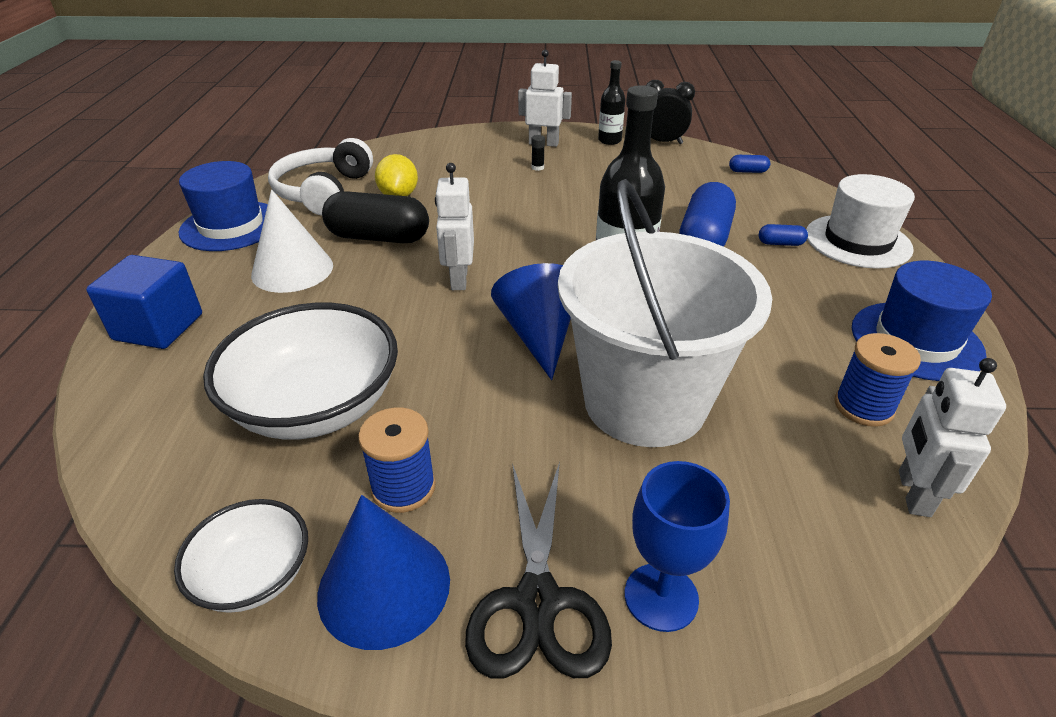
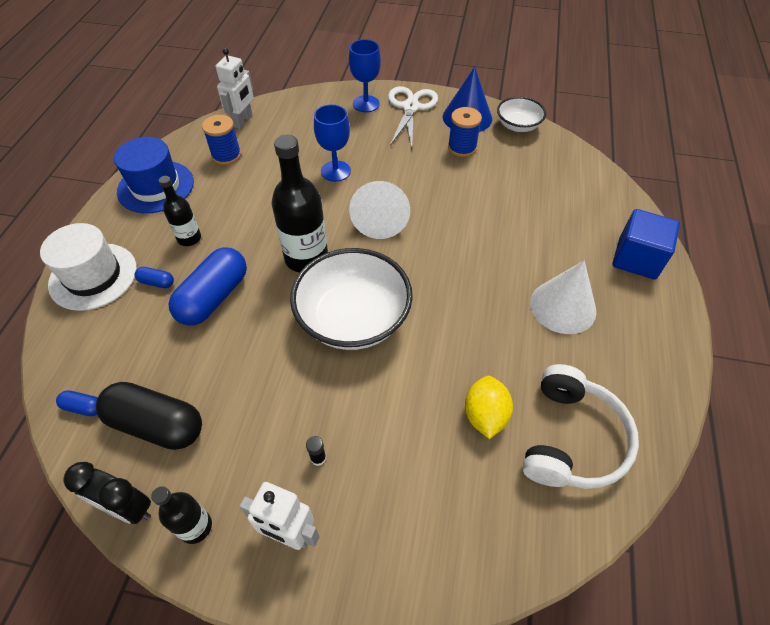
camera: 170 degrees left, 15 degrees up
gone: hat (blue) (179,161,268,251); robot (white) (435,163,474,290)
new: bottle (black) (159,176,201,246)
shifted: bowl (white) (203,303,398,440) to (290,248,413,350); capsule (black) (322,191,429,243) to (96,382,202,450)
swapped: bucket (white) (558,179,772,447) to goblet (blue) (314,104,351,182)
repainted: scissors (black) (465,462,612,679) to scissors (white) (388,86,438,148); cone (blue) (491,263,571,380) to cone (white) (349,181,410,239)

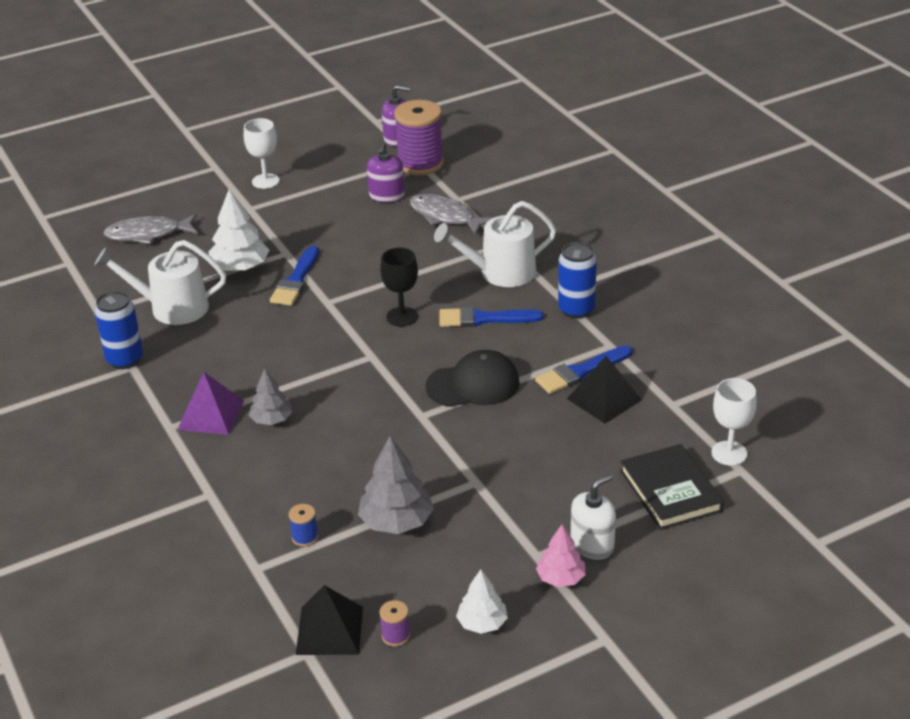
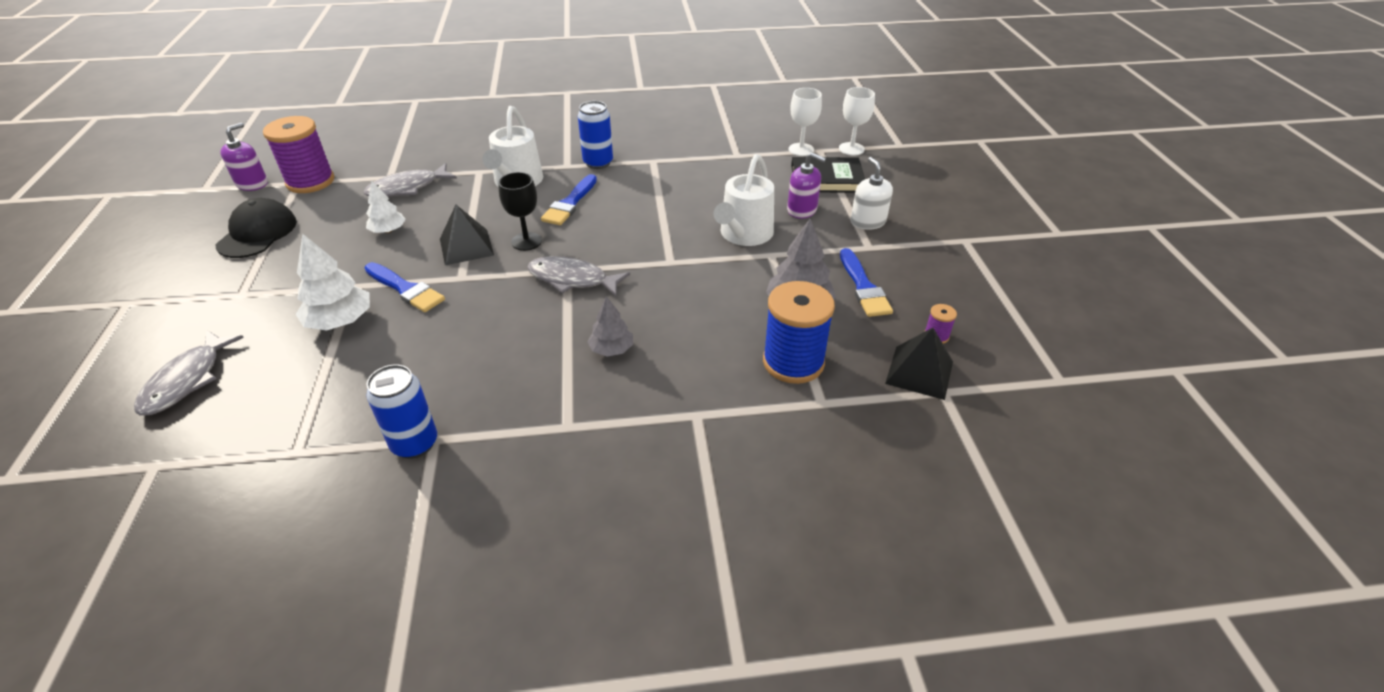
camera: 70 degrees left, 5 degrees up
gone: pyramid (purple) (177,372,244,435); tree (pink) (536,525,586,587)
new: fish (grey) (527,256,630,296)
shifted: watering can (white) (94,240,226,325) to (713,154,774,246); goblet (white) (244,118,280,189) to (839,87,875,155); soap dispenser (purple) (367,142,405,203) to (787,152,826,219); cap (black) (425,350,520,407) to (216,198,297,258); tree (white) (456,569,508,634) to (366,180,406,233); brush (blue) (535,345,632,394) to (840,248,893,317); pyramid (black) (567,356,642,424) to (440,205,494,265)
scaled: spool (blue) (289,504,318,547) = (763,281,835,384) x2.40

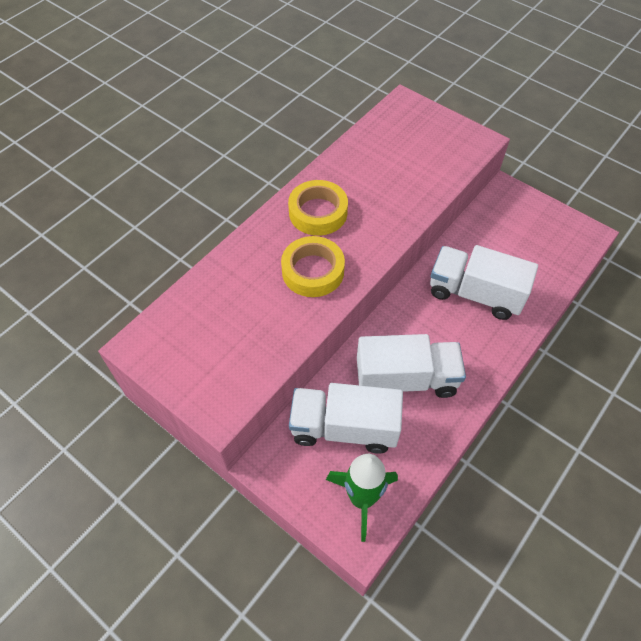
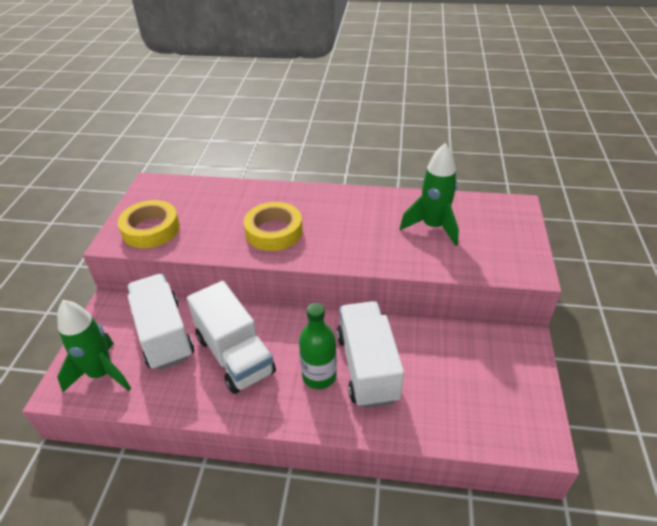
camera: 60 degrees right, 15 degrees down
new: bottle (green) (299,303,337,389); rocket (green) (400,143,459,246)
shifted: tape (yellow) (288,180,348,236) to (118,200,180,248)

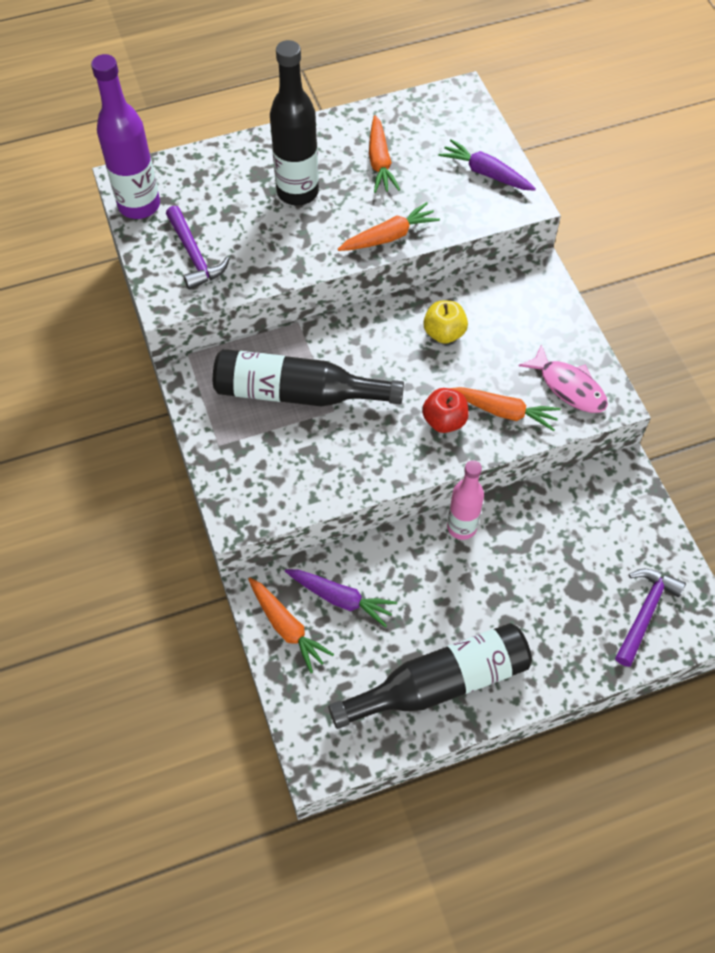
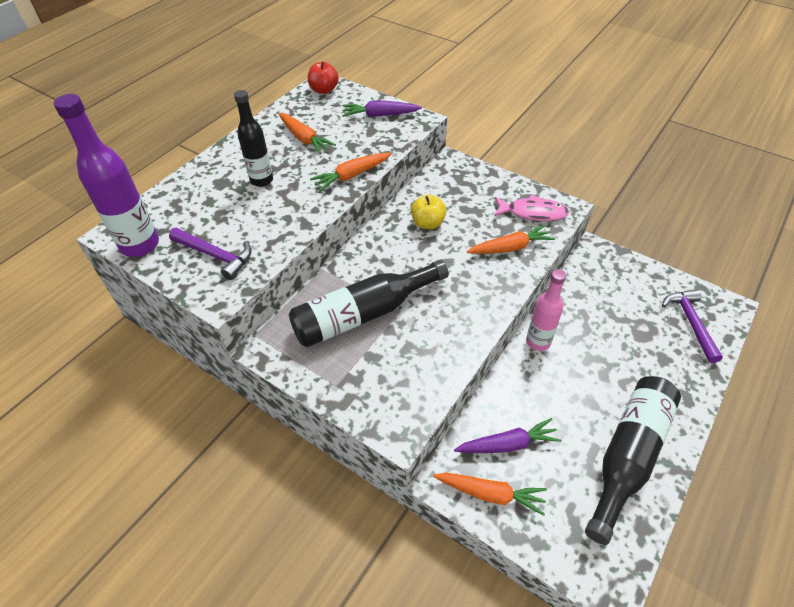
camera: 35 degrees left, 10 degrees down
shifted: apple (red) (422,388,469,433) to (308,61,339,94)
rotated: carrot (orange) (338,202,440,251) = (310,153,391,191) 150 degrees counterclockwise
scaled: bottle (black) (270,40,319,205) = (234,90,273,187) x0.66

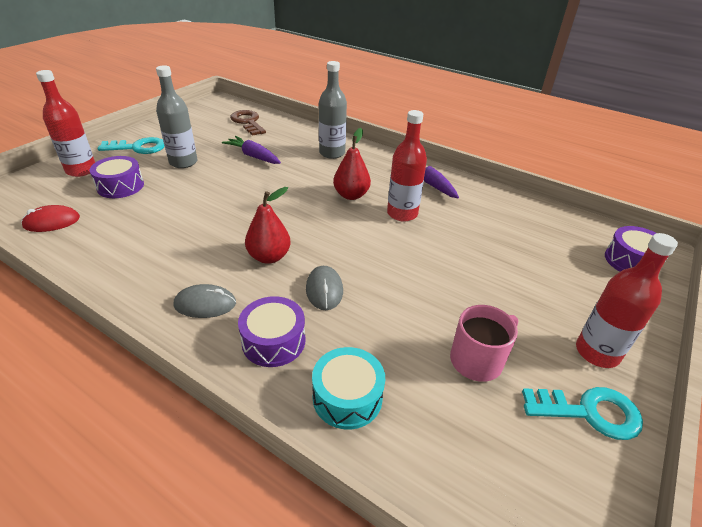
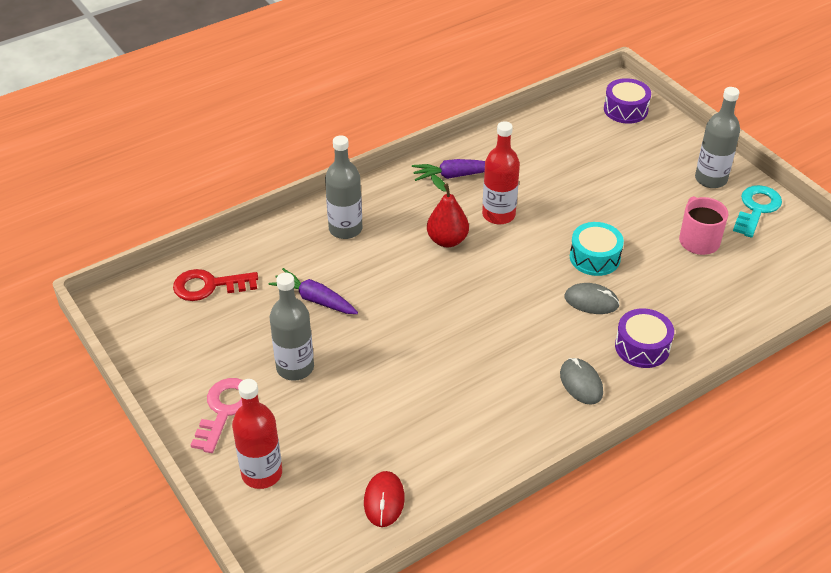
camera: 65 degrees left, 5 degrees up
gone: drum (purple) (90,156,144,198); pear (red) (245,187,291,264)
shifted: drum (turquoise) (312,347,385,430) to (570,222,624,276)
repainted: key (turquoise) (98,137,165,154) to key (pink) (191,378,243,453); key (brown) (230,110,266,136) to key (red) (173,269,258,301); bottle (red) (576,233,678,368) to bottle (grey) (695,87,740,188)
rotated: mouse (grey) (173,284,236,318) = (560,358,603,405) 45 degrees counterclockwise; carrot (purple) (222,136,281,164) = (269,268,358,314) 60 degrees clockwise

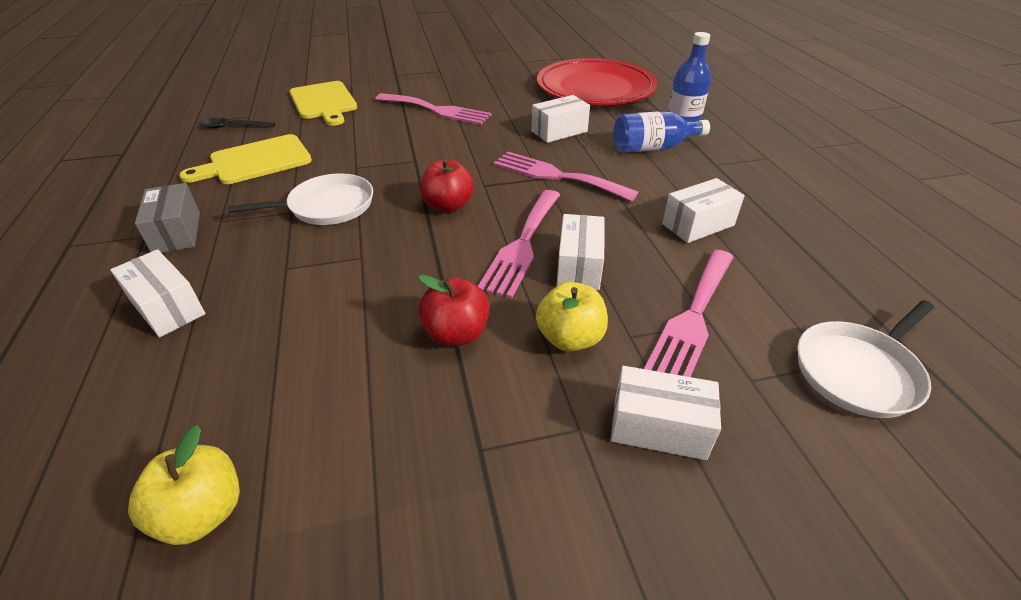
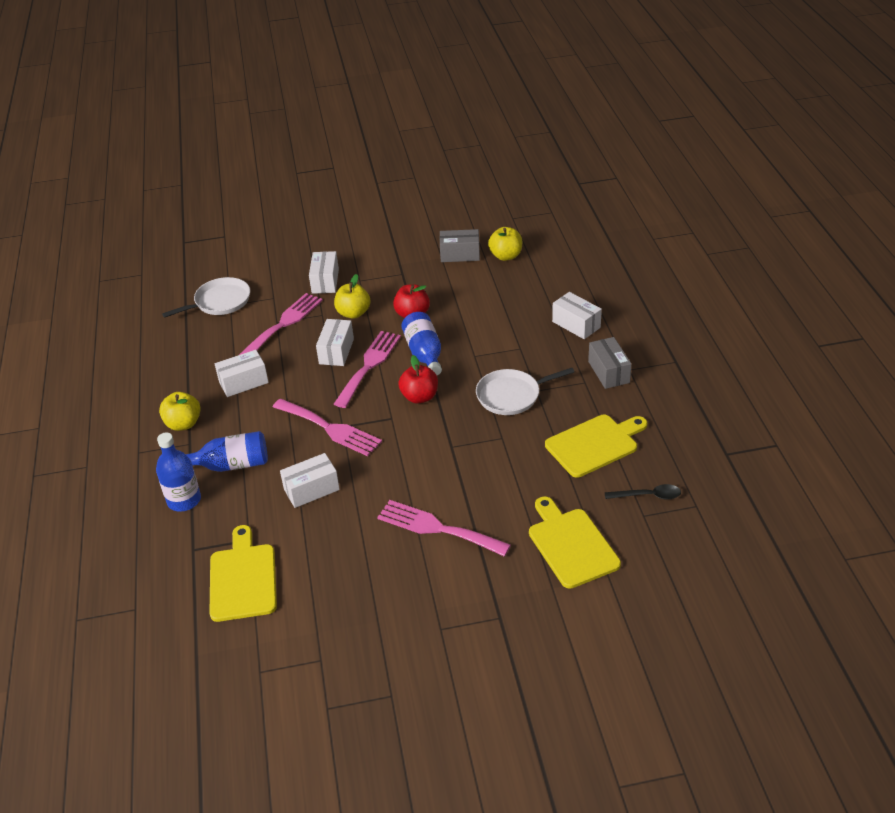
camera: 175 degrees left, 0 degrees up
new: apple (yellow) (159,392,201,431); bottle (blue) (401,312,442,375); box (grey) (440,229,480,262)
swapped: plate (red) (537,58,657,105) to cutting board (yellow) (210,525,277,622)
rotated: box (white) (611,366,721,460) = (309,251,339,294) 75 degrees clockwise

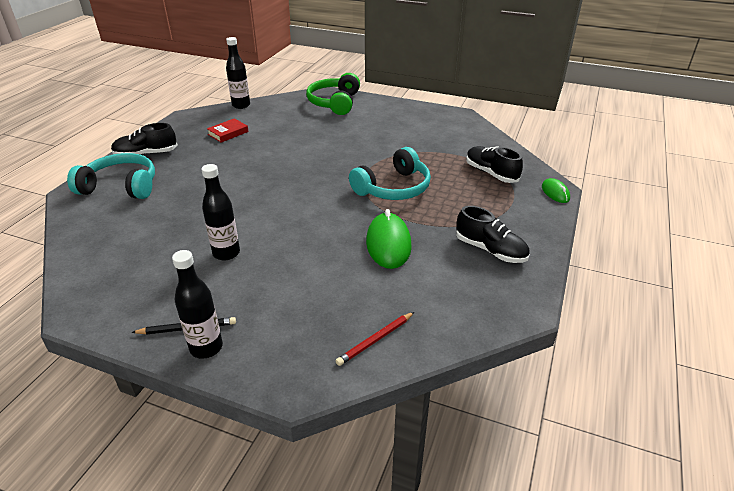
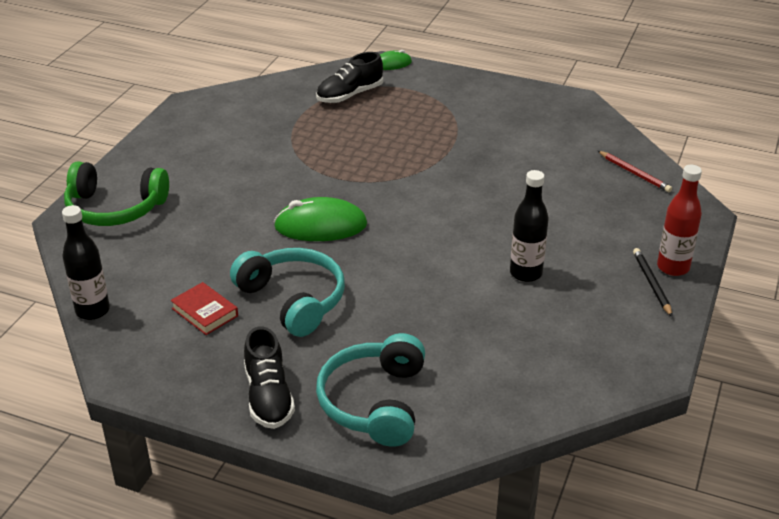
camera: 90 degrees left, 0 degrees up
gone: shoe (black) (456,206,530,263)
shifted: headphones (turquoise) (349,147,431,200) to (230,248,345,337); mouse (green) (366,209,412,269) to (274,197,367,241)
repainted: bottle (black) (172,250,223,359) to bottle (red) (657,165,702,276)

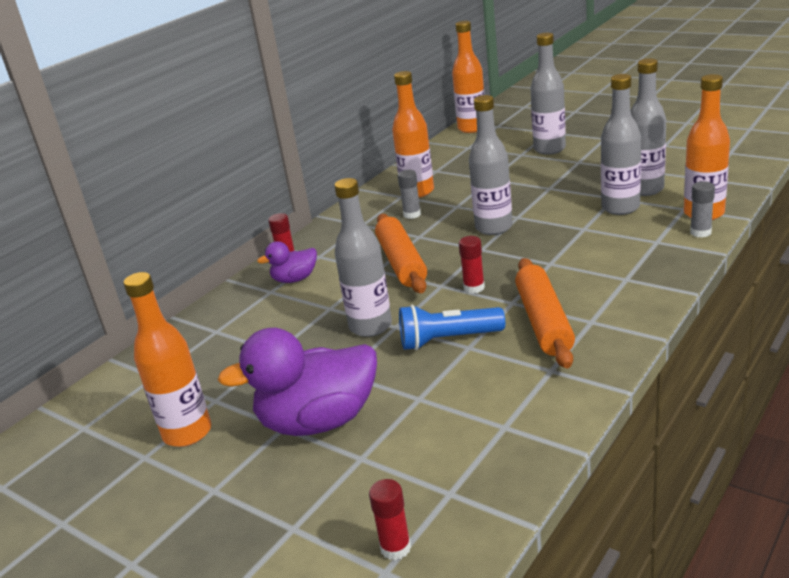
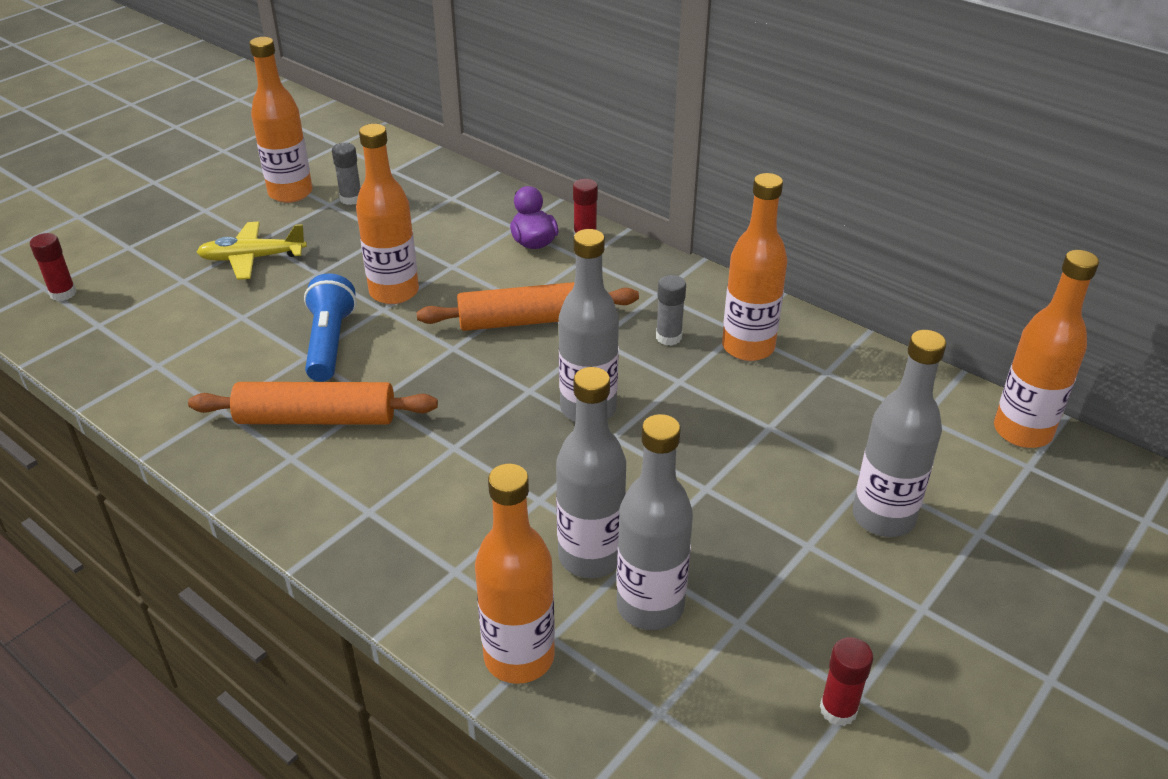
camera: 90 degrees right, 10 degrees up
shifted: glue stick (red) (459,236,485,294) to (820,637,873,726); glue stick (grey) (690,181,715,237) to (332,143,360,205)
swapped: duck (purple) (218,328,377,436) to plane (yellow) (197,222,307,280)
repainted: bottle (grey) (334,178,392,337) to bottle (orange) (356,124,419,304)

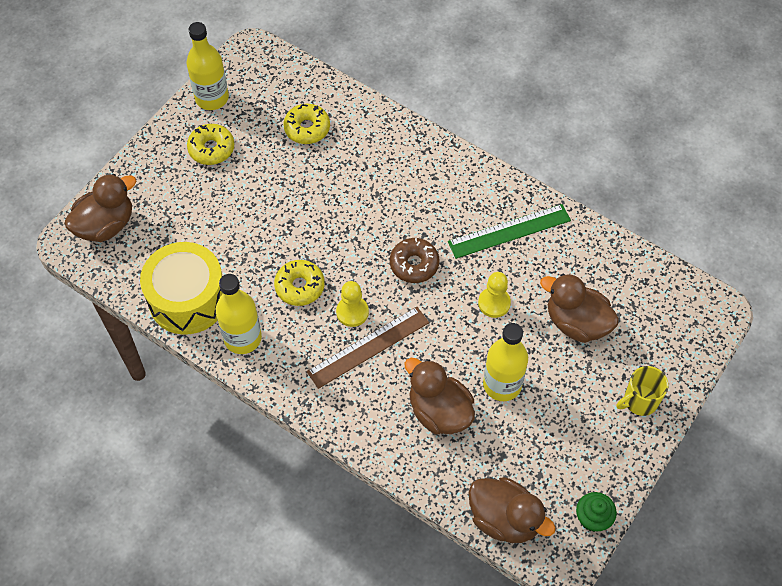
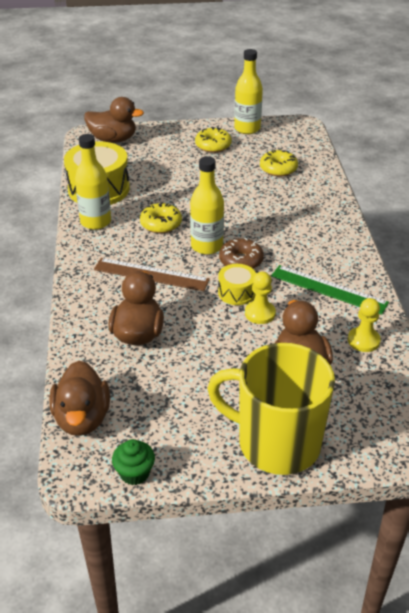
camera: 50 degrees right, 20 degrees down
new: drum (yellow) (218,264,256,305)
shifted: pawn (yellow) (336,281,369,327) to (348,298,381,352); bottle (yellow) (483,323,528,401) to (190,156,224,255)
scaled: mug (yellow) (617,366,669,416) = (207,343,335,475) x2.18

